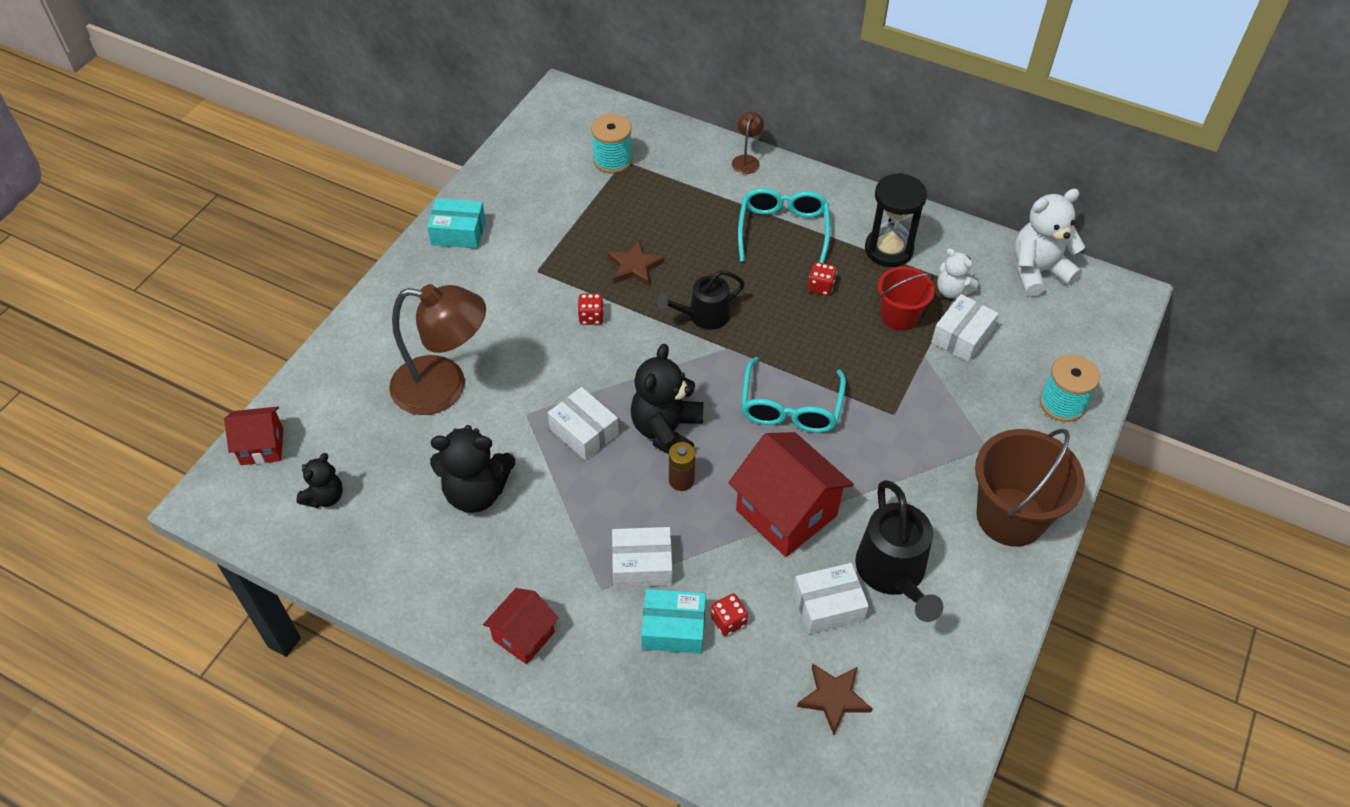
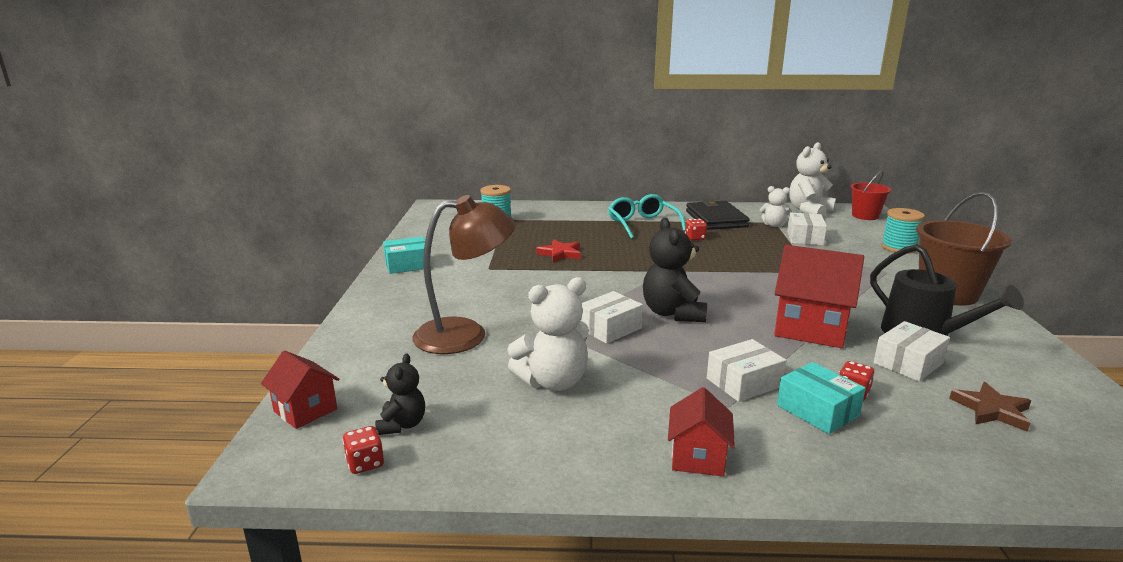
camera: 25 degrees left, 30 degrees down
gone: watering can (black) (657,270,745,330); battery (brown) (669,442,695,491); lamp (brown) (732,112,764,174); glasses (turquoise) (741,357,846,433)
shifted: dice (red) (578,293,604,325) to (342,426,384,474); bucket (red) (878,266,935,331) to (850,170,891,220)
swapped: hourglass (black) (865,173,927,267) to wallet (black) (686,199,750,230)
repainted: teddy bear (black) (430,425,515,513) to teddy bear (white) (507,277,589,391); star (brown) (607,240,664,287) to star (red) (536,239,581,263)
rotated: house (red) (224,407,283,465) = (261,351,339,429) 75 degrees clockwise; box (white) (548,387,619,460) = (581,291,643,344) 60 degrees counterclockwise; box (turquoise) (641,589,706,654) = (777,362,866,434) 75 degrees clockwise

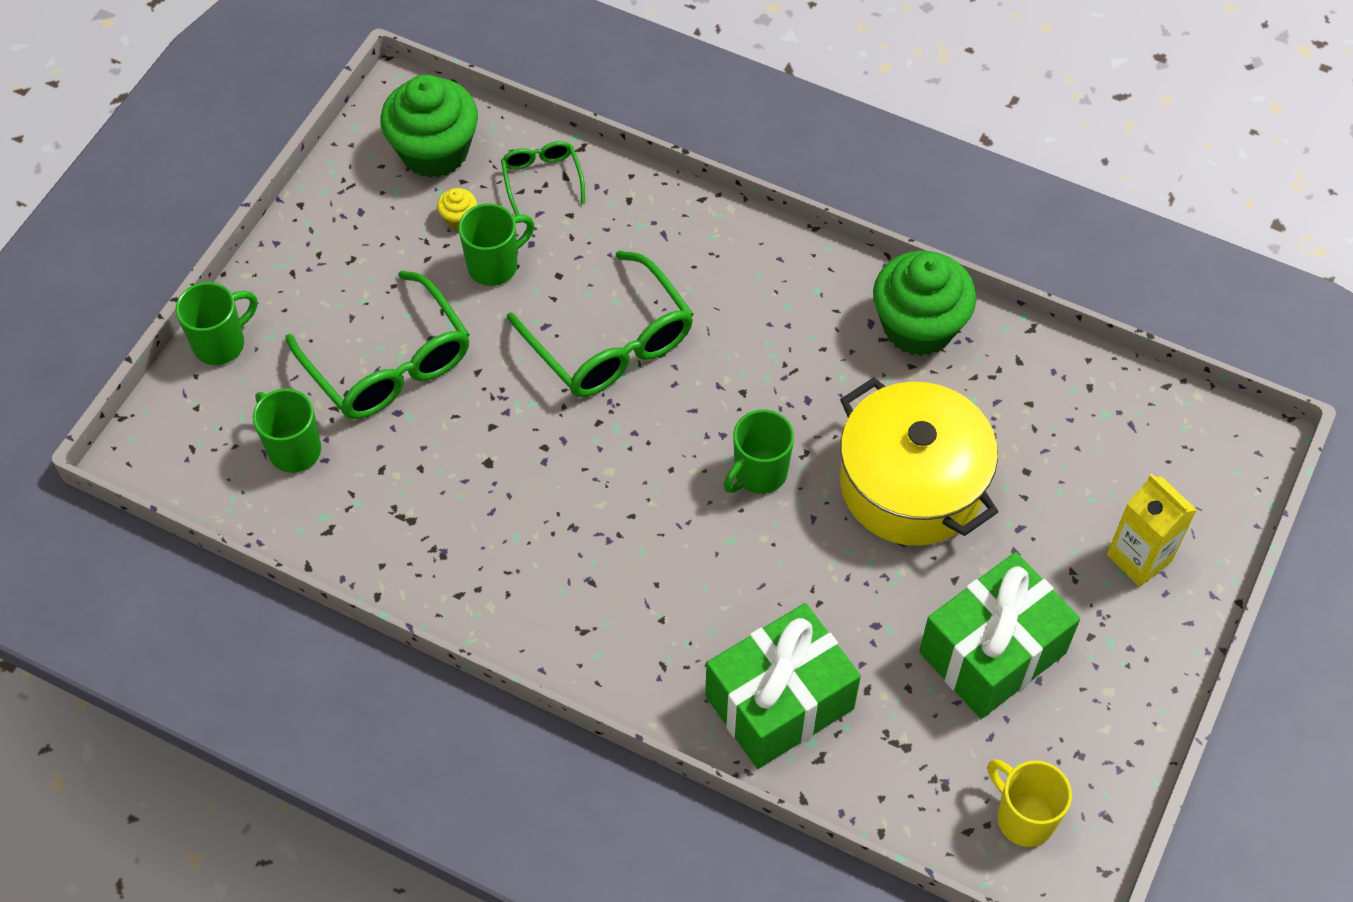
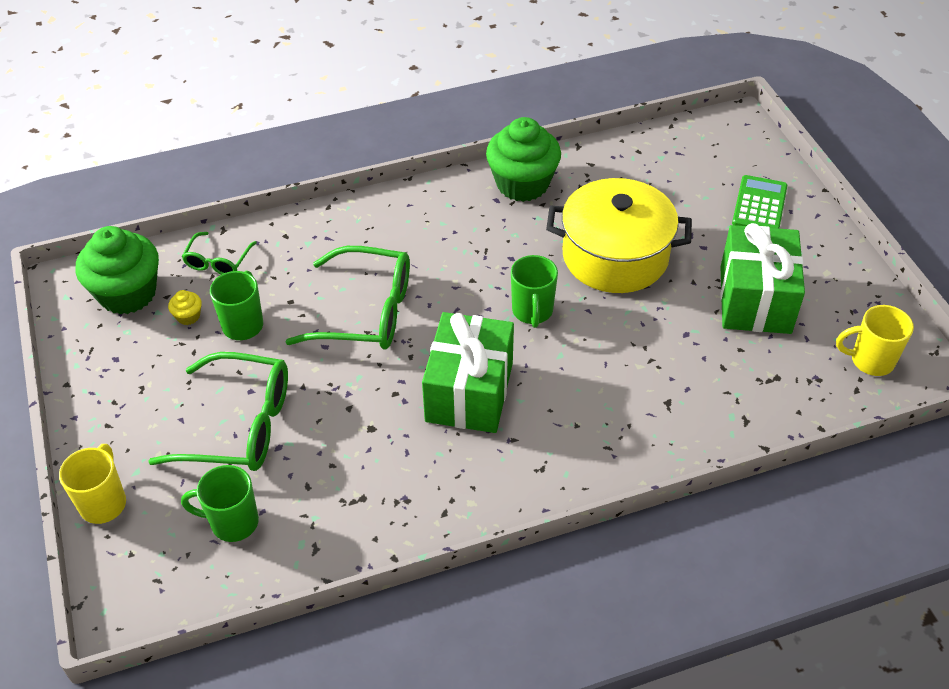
camera: 45 degrees left, 10 degrees down
shifted: gift (green) (705,603,861,769) to (422,312,514,433)
swapped: carton (yellow) (1107,474,1197,587) to calculator (green) (732,175,787,229)
repainted: mug (green) (176,282,257,365) to mug (yellow) (59,444,126,524)
rotated: glasses (green) (501,141,585,215) = (182,232,257,275) 105 degrees counterclockwise

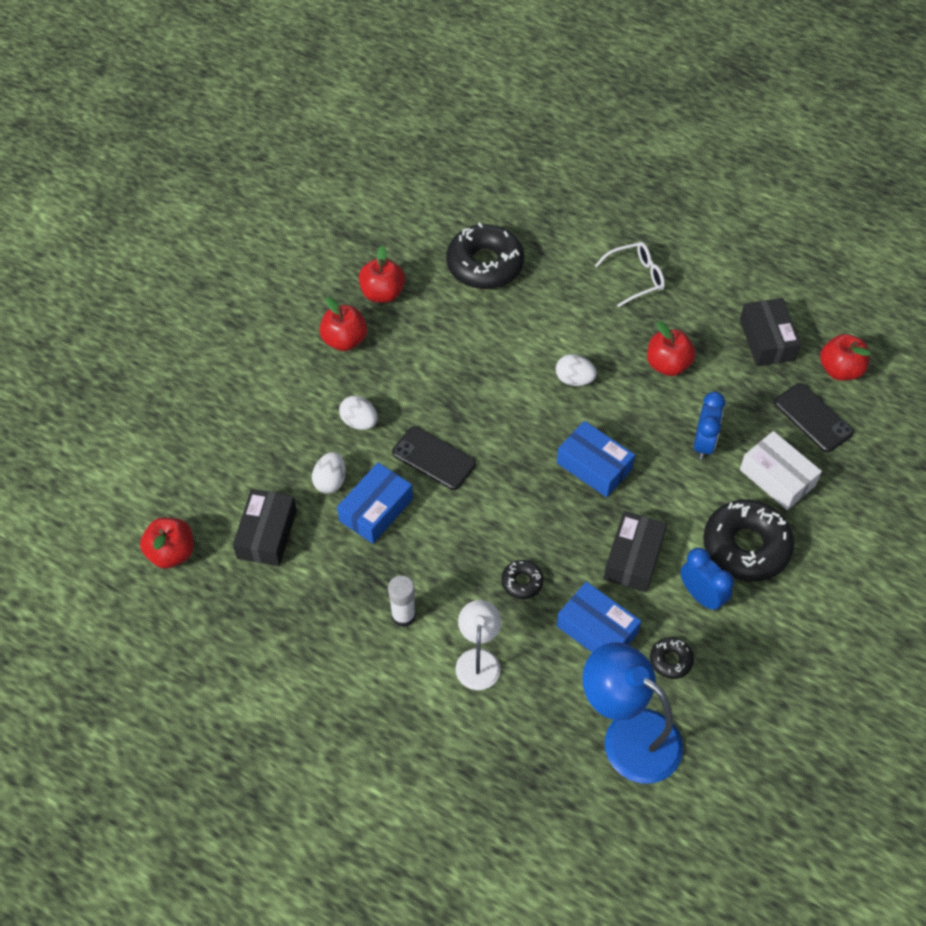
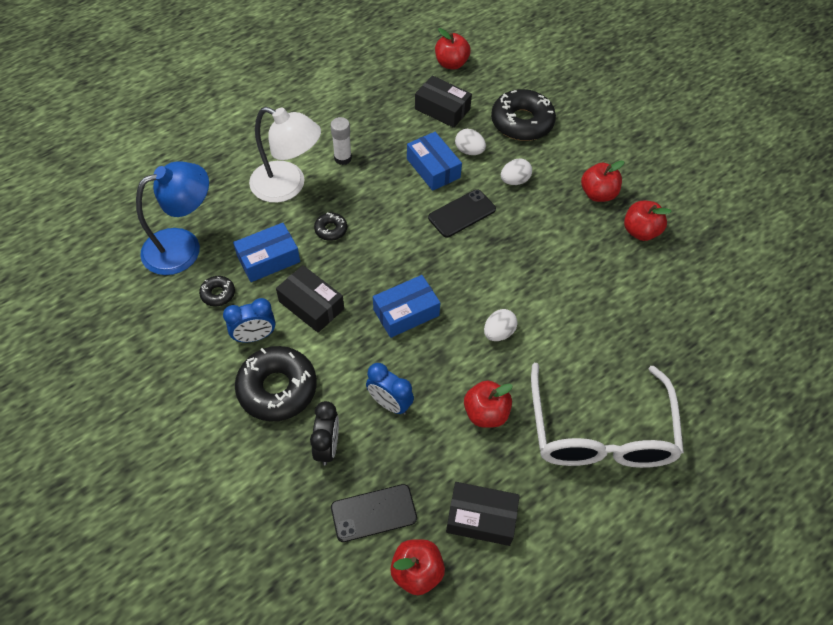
camera: 110 degrees right, 0 degrees up
shifted: donut (black) (446,222,524,289) to (491,89,556,141)
swapped: box (white) (740,431,822,510) to clock (black) (310,401,339,465)
scaled: lamp (white) (456,600,501,690) = (249,107,321,203) x1.68; glasses (white) (595,242,665,307) = (531,363,684,468) x2.15

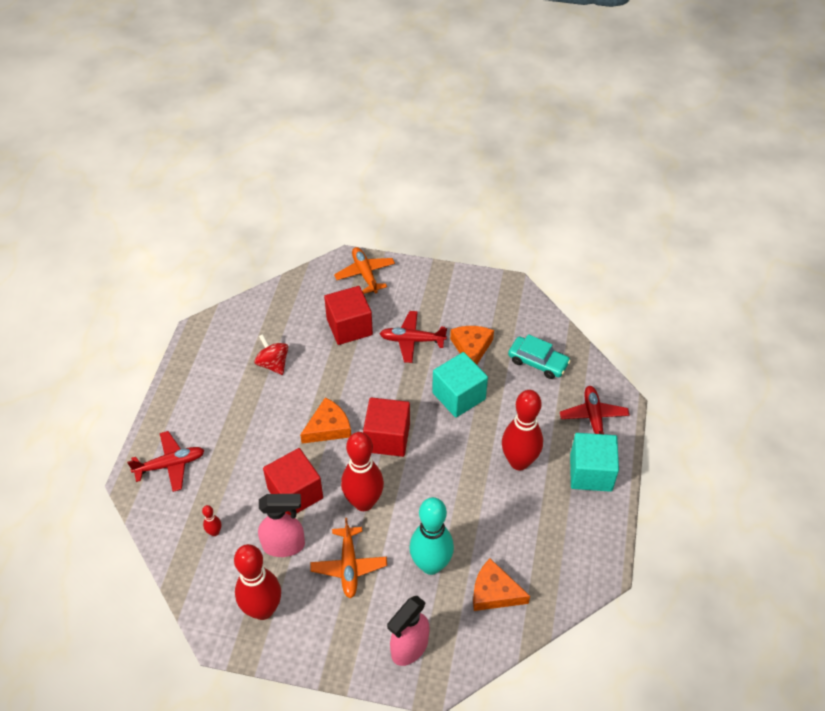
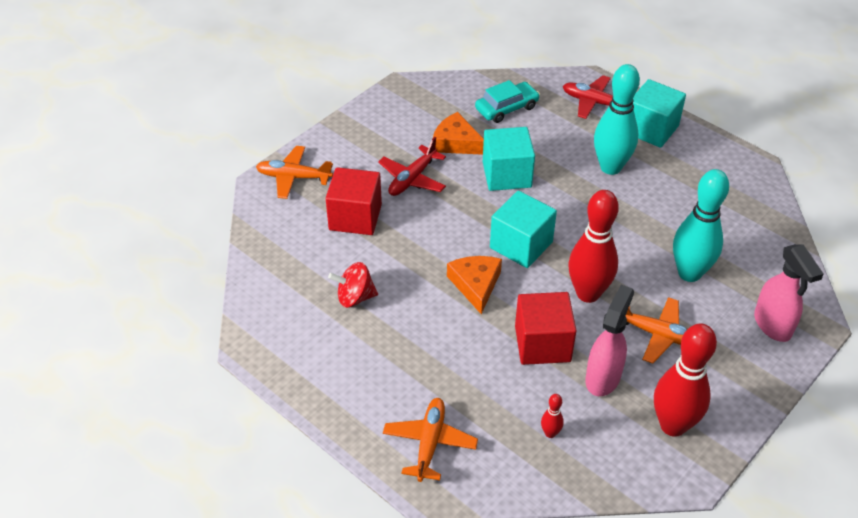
camera: 60 degrees left, 5 degrees down
gone: cheese (orange) (473,558,530,611)
repainted: plane (red) (127,431,205,492) to plane (orange) (383,398,478,482); cube (red) (363,397,410,457) to cube (turquoise) (490,191,557,268); bowling pin (red) (502,390,543,470) to bowling pin (turquoise) (594,64,640,175)

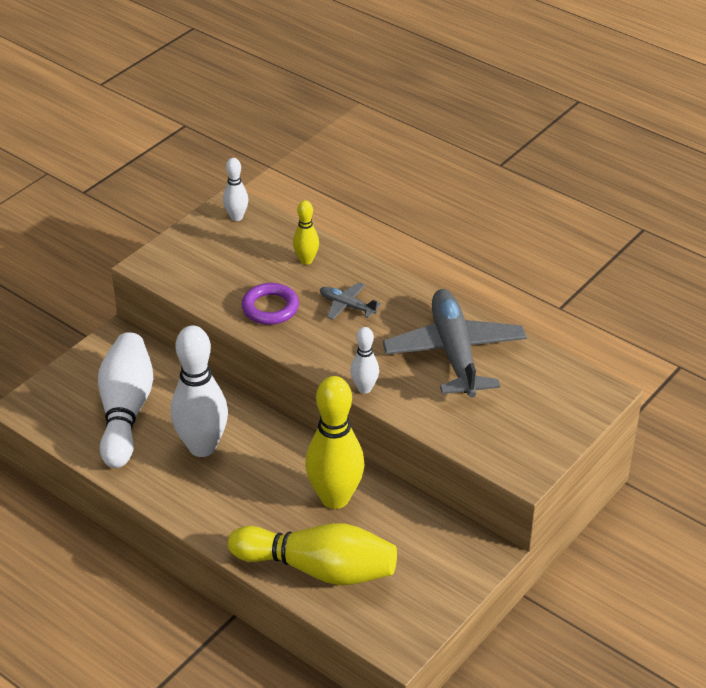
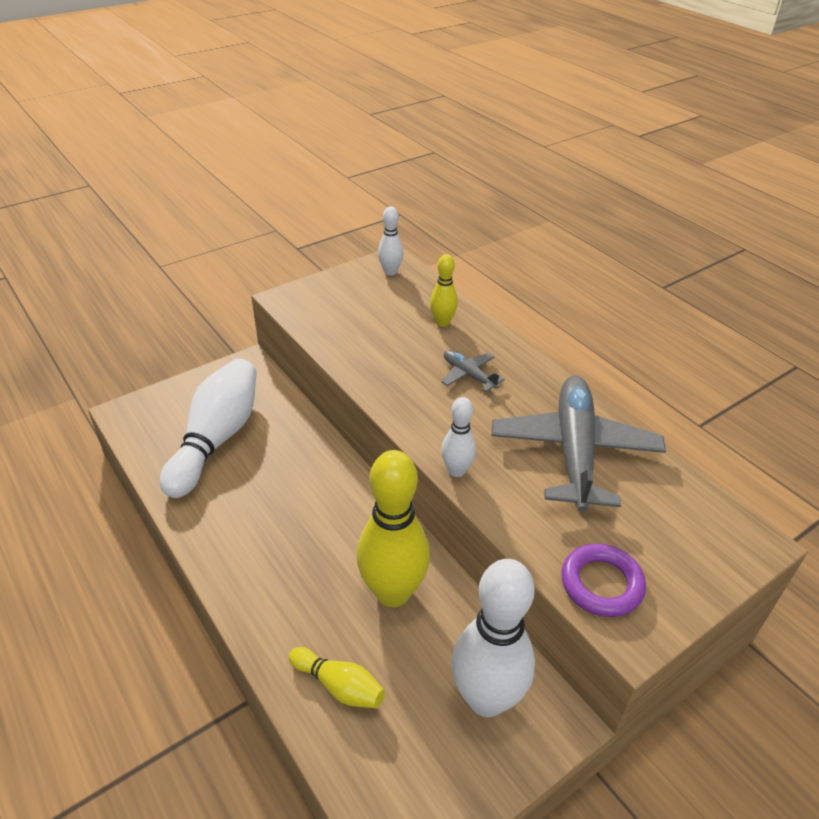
camera: 15 degrees right, 0 degrees up
shifted: bowling pin (white) (171,325,228,457) to (451,559,535,717); ring (purple) (241,283,299,325) to (562,544,646,617)
scaled: bowling pin (yellow) (228,523,397,585) = (289,647,385,708) x0.50

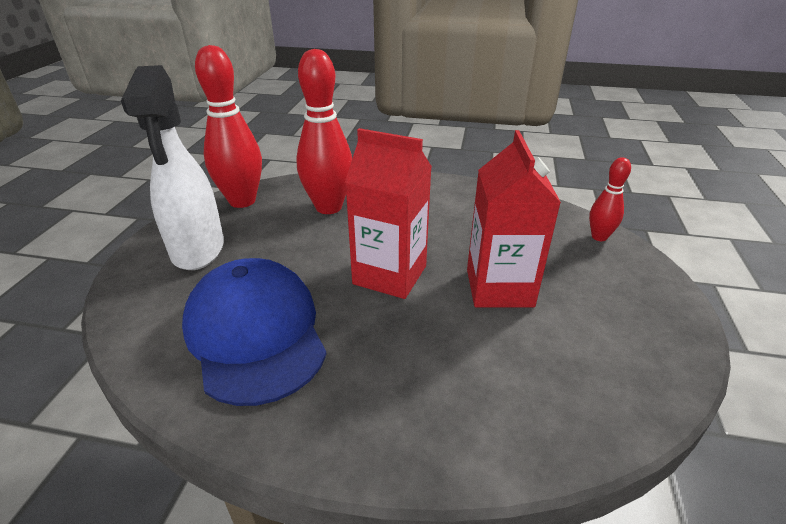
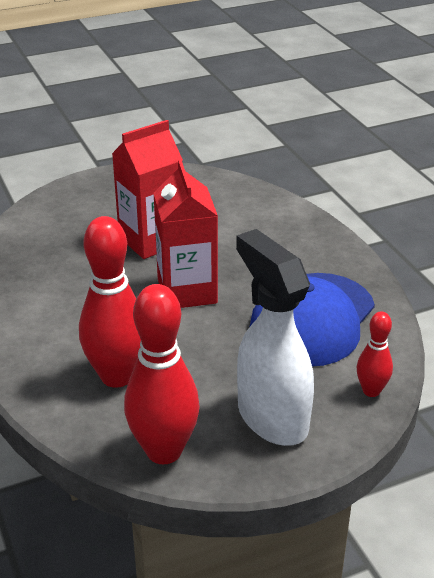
camera: 125 degrees left, 0 degrees up
shifted: bowling pin (red) (589,157,631,241) to (357,311,393,397)
rotated: spray bottle (white) (121,65,224,270) = (236,229,314,446) 75 degrees counterclockwise

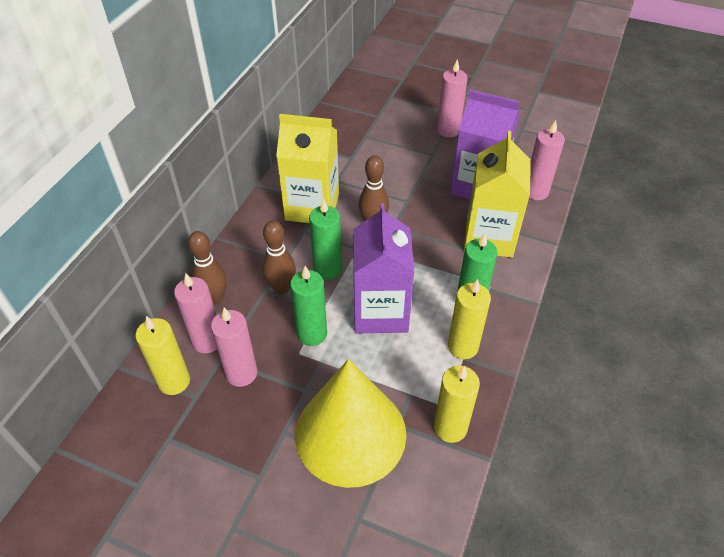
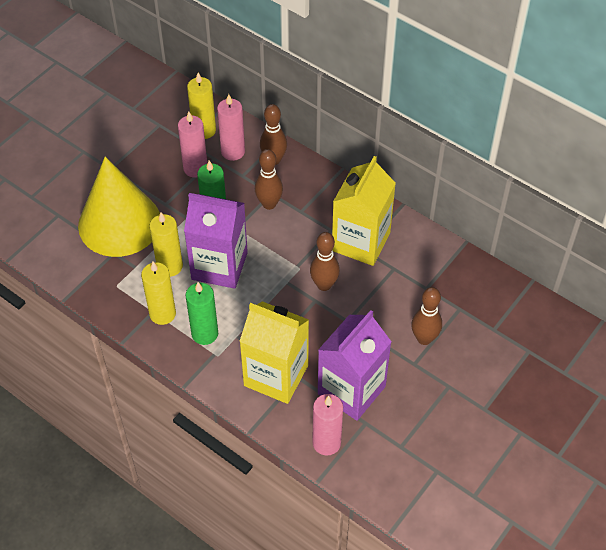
camera: 105 degrees right, 5 degrees up
gone: candle (green) (309,199,342,280); candle (pink) (437,59,468,137)
new: bowling pin (brown) (411,287,442,345)
shifted: candle (yellow) (434,365,480,443) to (149,212,183,277)

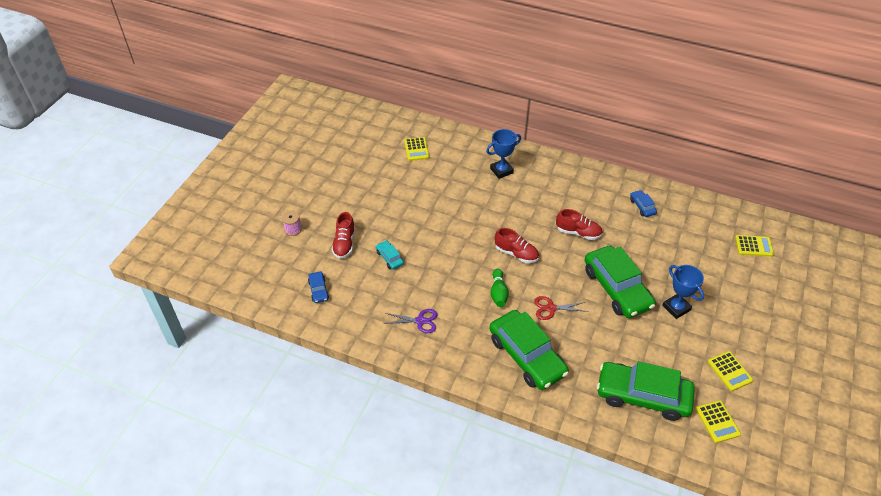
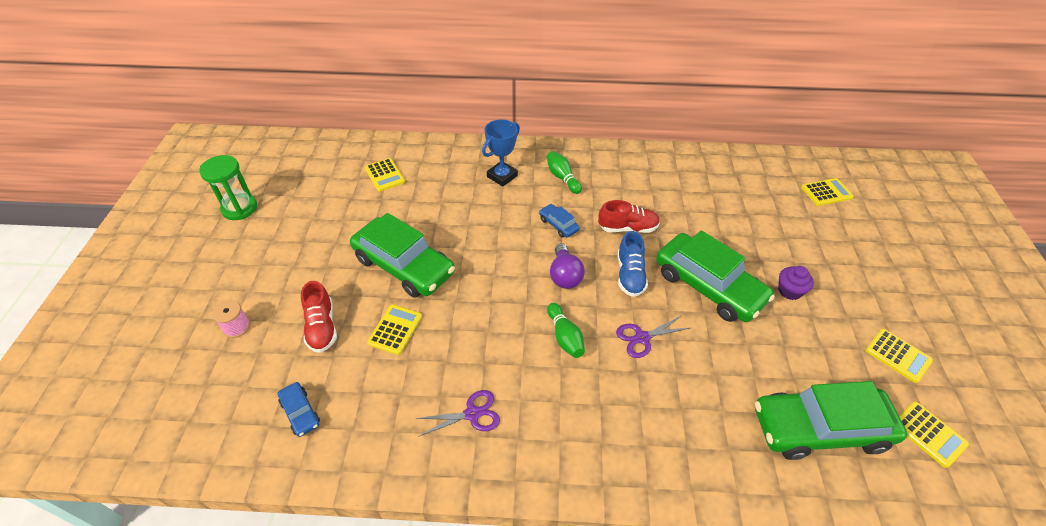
camera: 20 degrees left, 0 degrees up
new: hourglass (green) (199,155,257,220); bowling pin (green) (547,151,582,194); shoe (blue) (618,231,648,297)
shifted: car (green) (489,310,569,390) to (350,213,455,298); car (blue) (630,190,657,217) to (539,204,580,238)
swapped: car (turquoise) (376,240,404,269) to calculator (yellow) (367,304,422,355); shoe (red) (495,228,539,263) to light bulb (purple) (550,243,585,289); trophy (blue) (662,265,704,319) to cupcake (purple) (778,266,814,300)
repainted: scissors (red) (534,296,588,320) to scissors (purple) (616,316,690,358)

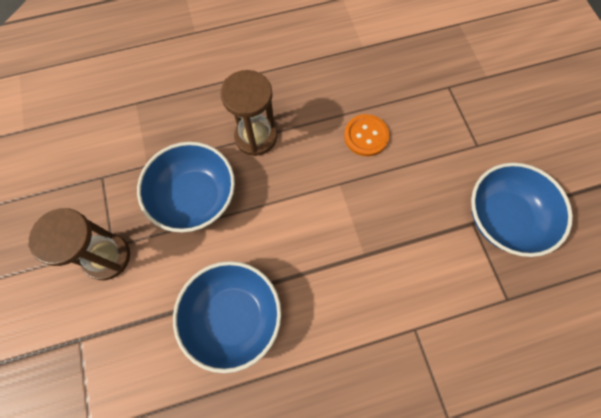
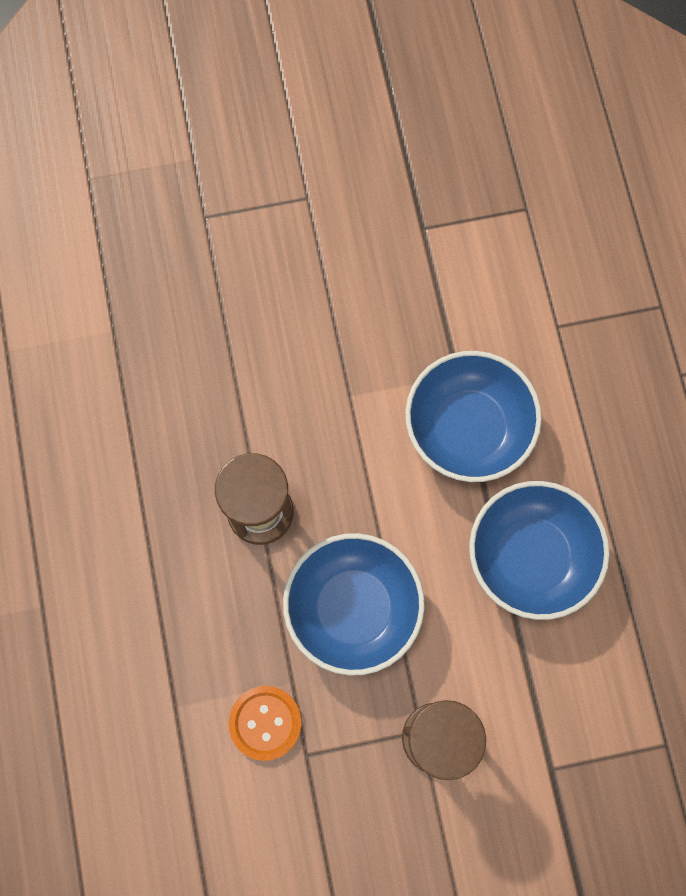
camera: 85 degrees left, 5 degrees up
shifted: button (orange) (344,114,390,156) to (229,686,302,761); bowl (blue) (471,163,573,257) to (405,351,542,482)

